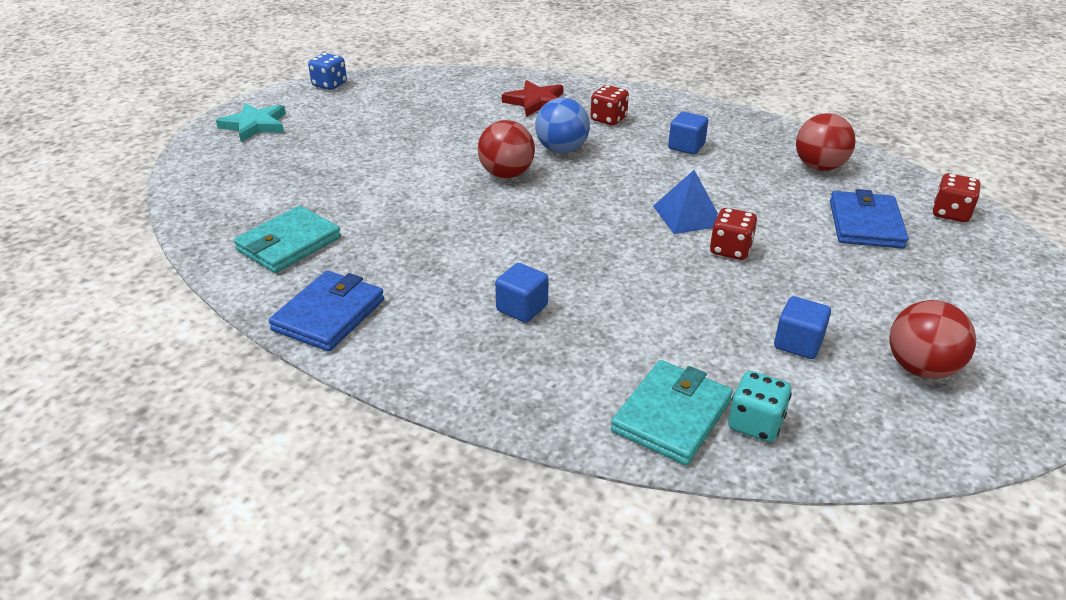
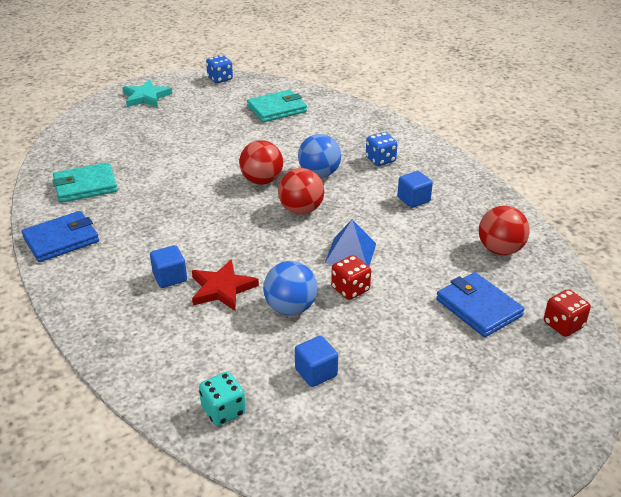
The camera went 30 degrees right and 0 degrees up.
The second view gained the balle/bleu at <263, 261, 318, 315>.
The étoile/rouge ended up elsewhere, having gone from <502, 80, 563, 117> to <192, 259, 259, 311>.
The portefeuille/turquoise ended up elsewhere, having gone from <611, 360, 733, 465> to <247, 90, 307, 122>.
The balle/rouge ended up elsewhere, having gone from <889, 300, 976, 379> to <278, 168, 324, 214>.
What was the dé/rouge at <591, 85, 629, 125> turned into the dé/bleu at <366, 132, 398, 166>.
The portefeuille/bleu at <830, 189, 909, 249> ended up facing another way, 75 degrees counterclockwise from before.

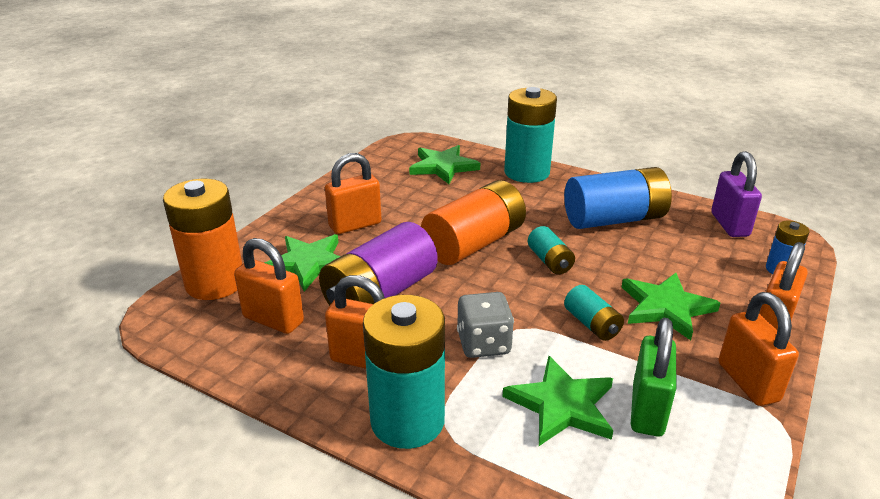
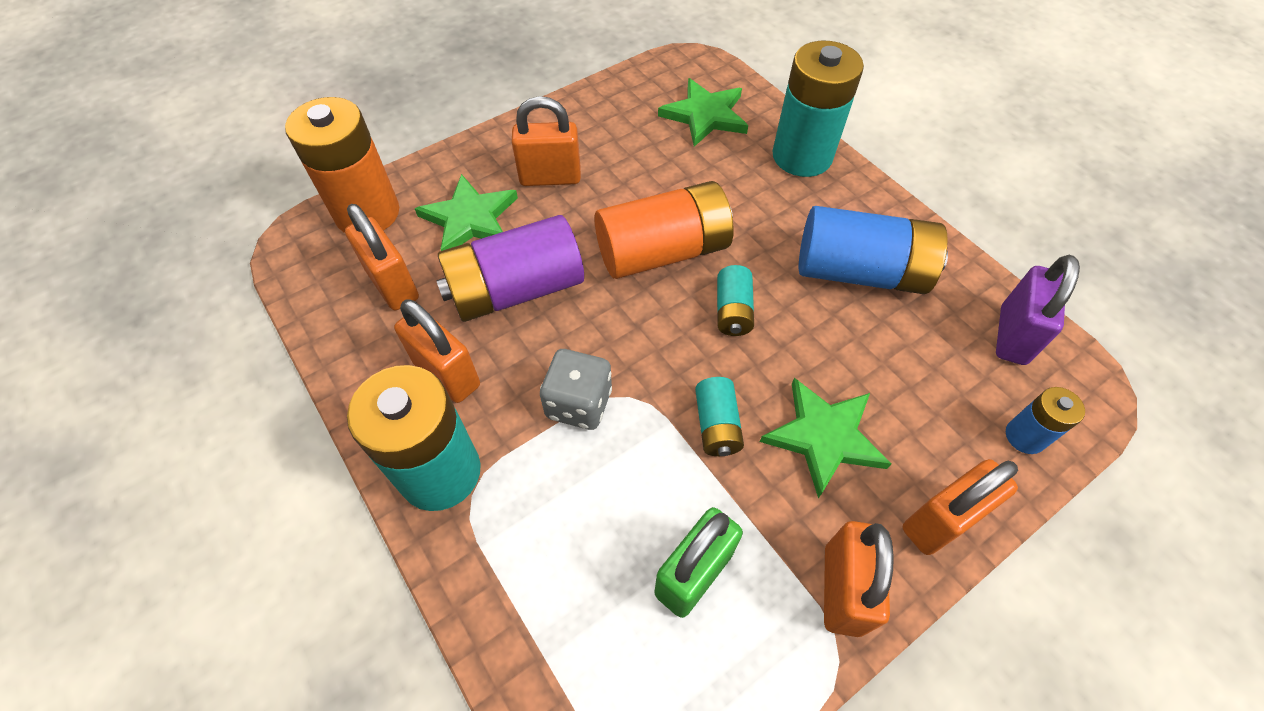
The camera went 25 degrees right and 25 degrees up.
The second view lost the étoile/vert at <502, 356, 613, 446>.

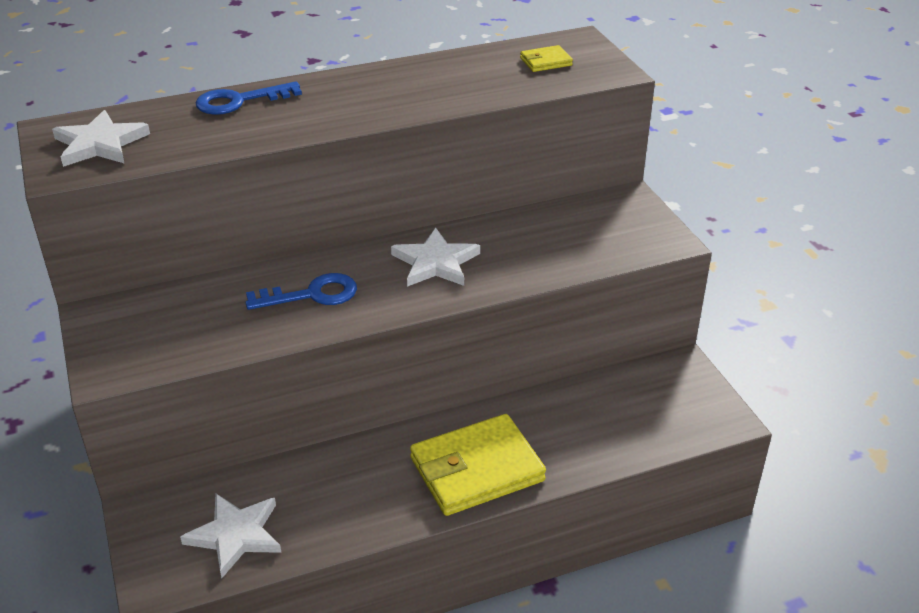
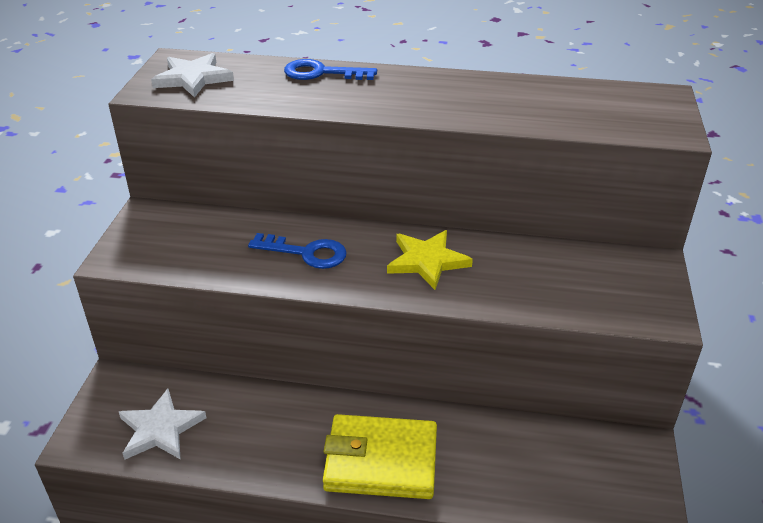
The camera went 30 degrees right and 0 degrees up.
The second view lost the portefeuille/jaune at <520, 45, 573, 72>.
What was the étoile/blanc at <391, 228, 480, 287> turned into the étoile/jaune at <387, 230, 473, 290>.

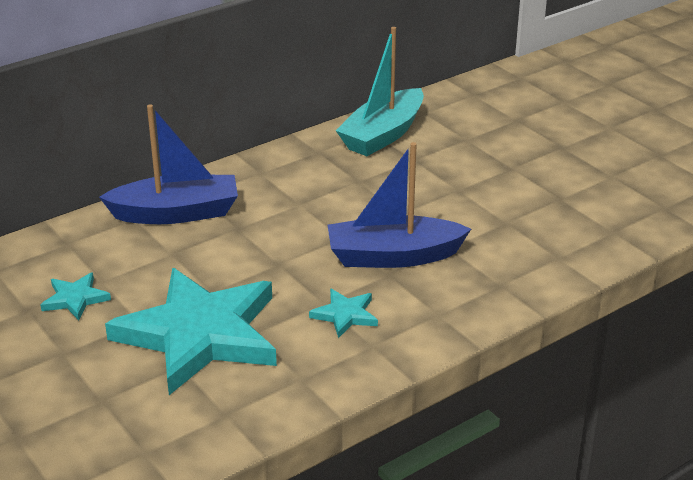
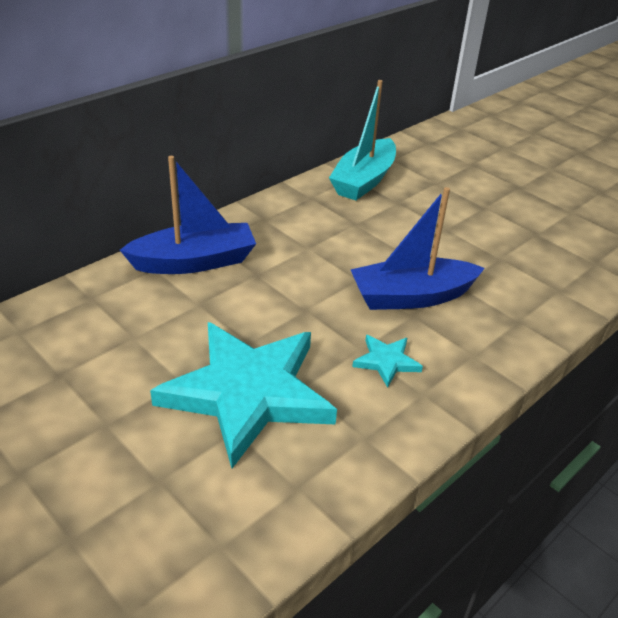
The camera went 10 degrees left and 5 degrees up.
The second view lost the étoile/turquoise at <41, 273, 111, 320>.

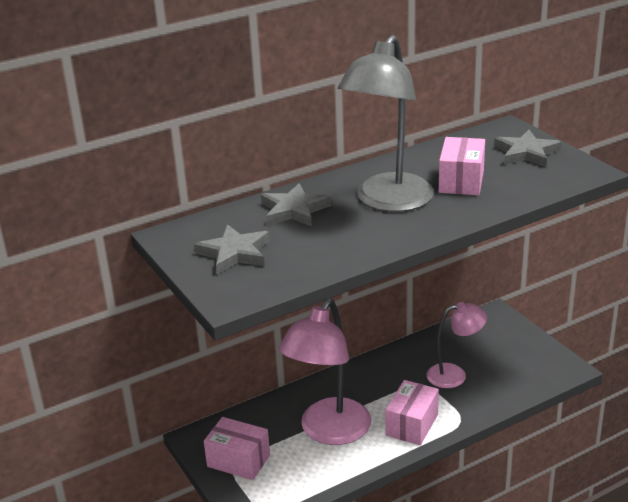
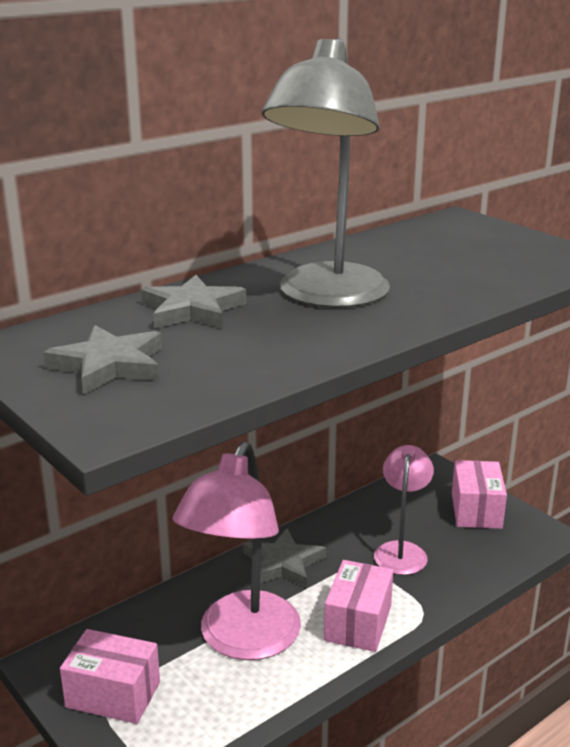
The camera went 10 degrees left and 5 degrees down.
The boîte/rose ended up elsewhere, having gone from <439, 137, 485, 195> to <452, 460, 507, 529>.
The étoile/gris ended up elsewhere, having gone from <494, 130, 562, 167> to <243, 528, 326, 588>.
The lampe/rose at <427, 302, 487, 388> ended up facing another way, 60 degrees counterclockwise from before.

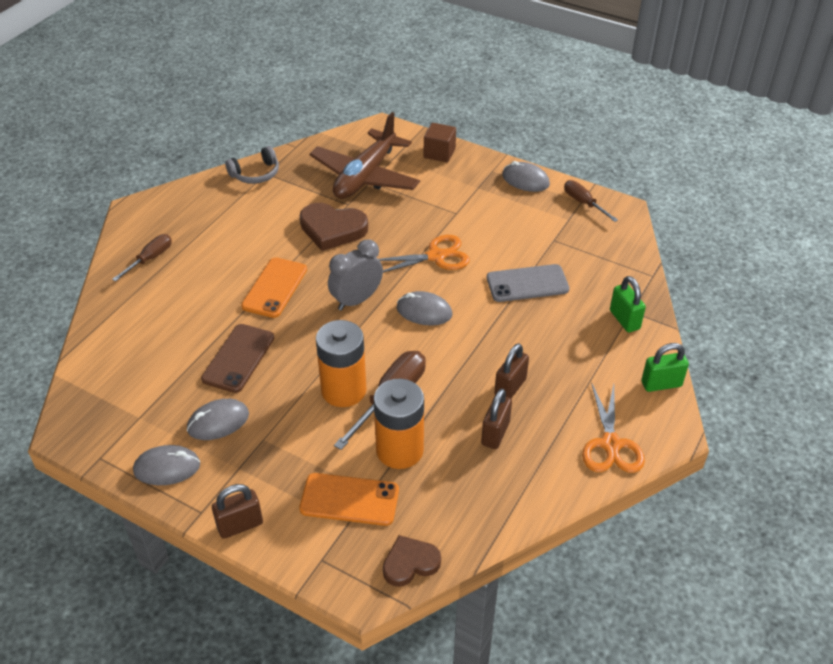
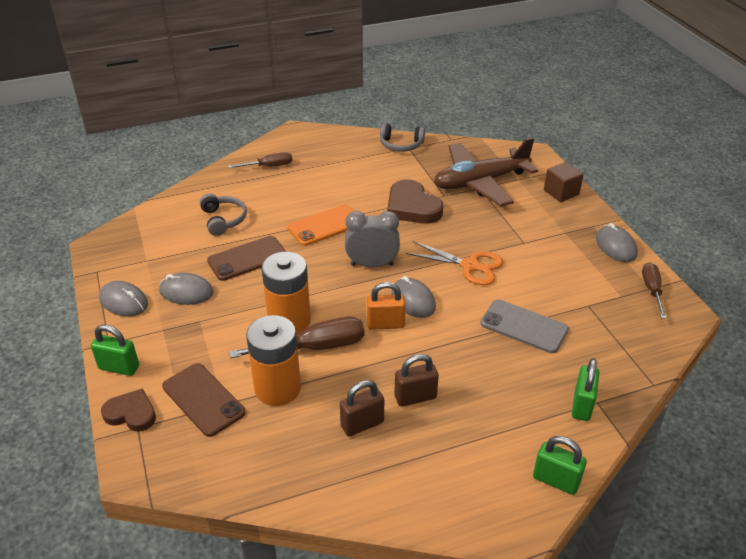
The camera went 40 degrees right and 5 degrees down.
The second view lost the ciseaux/orange at <582, 382, 645, 473>.
The second view gained the casque audio/gris at <200, 194, 247, 236>.
The second view gained the cadenas/orange at <367, 282, 406, 330>.
The cœur/marron ended up elsewhere, having gone from <383, 535, 441, 587> to <101, 388, 156, 432>.
What was the cadenas/marron at <212, 484, 263, 539> turned into the cadenas/vert at <91, 325, 139, 376>.
What was the téléphone/orange at <299, 473, 399, 526> turned into the téléphone/marron at <162, 363, 245, 437>.

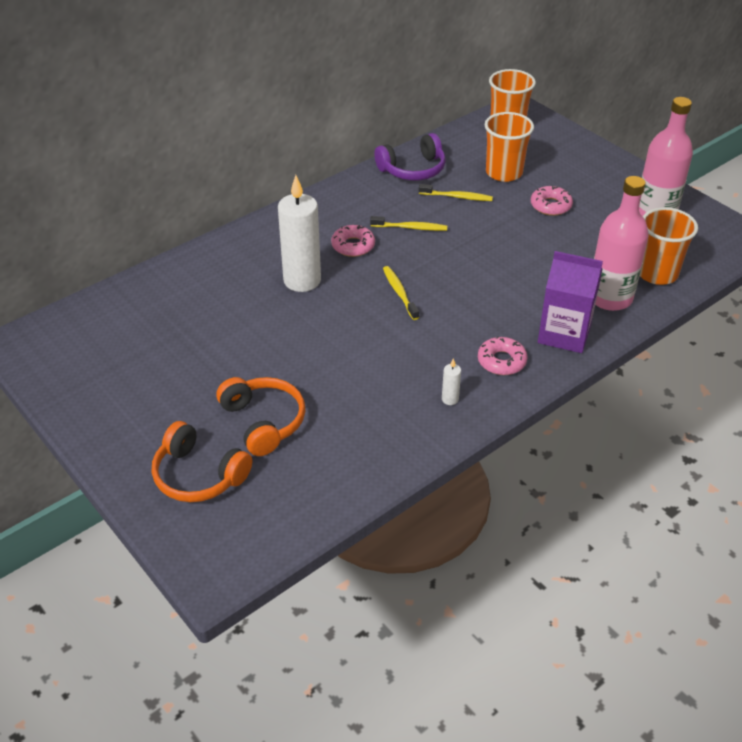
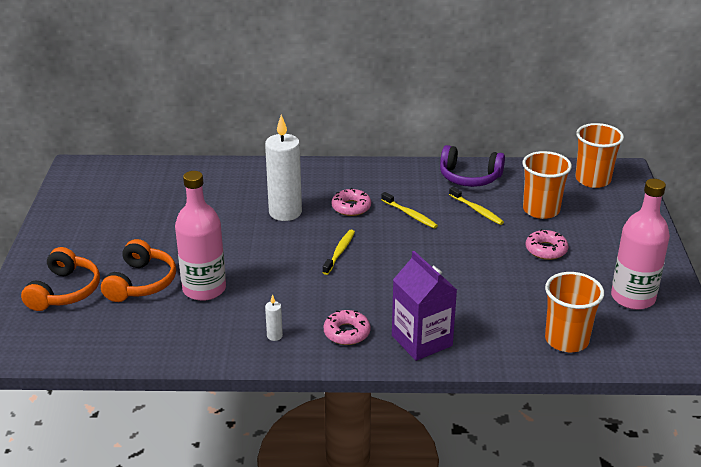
The camera went 40 degrees right and 10 degrees down.
The bouteille/rose ended up elsewhere, having gone from <594, 176, 649, 311> to <175, 171, 226, 301>.
The casque audio/orange at <152, 421, 252, 502> ended up facing another way, 150 degrees counterclockwise from before.

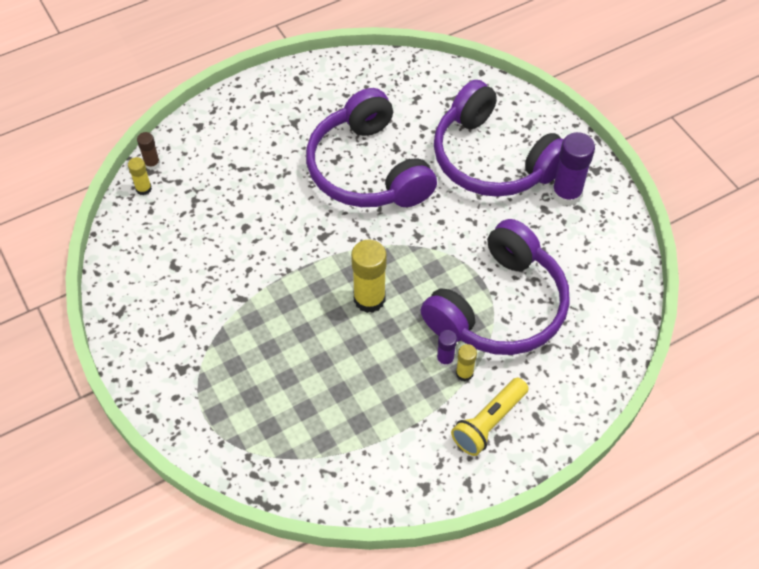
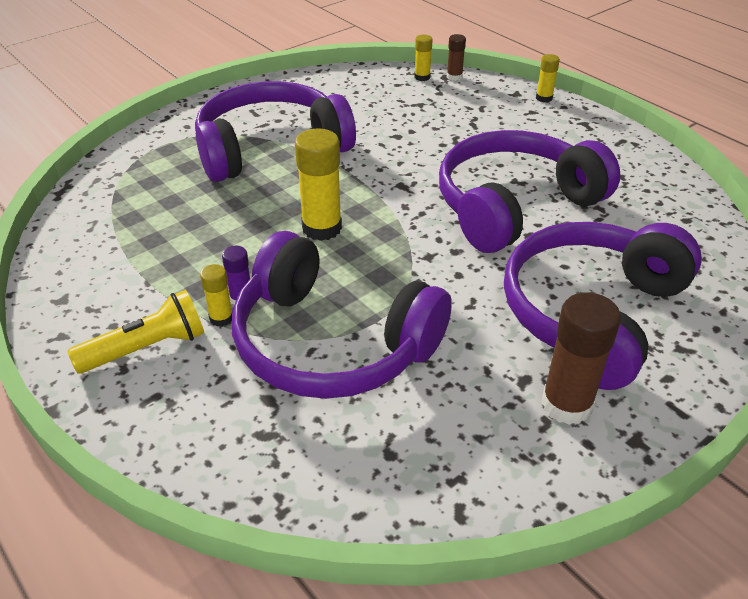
The camera went 80 degrees right and 15 degrees down.
The second view gained the casque audio/violet at <195, 81, 356, 182>.
The second view gained the bâton de colle/jaune at <536, 54, 560, 102>.
What was the bâton de colle/violet at <552, 132, 595, 206> turned into the bâton de colle/marron at <541, 292, 621, 425>.
The lampe de poche/jaune at <451, 378, 529, 456> ended up facing another way, 120 degrees clockwise from before.

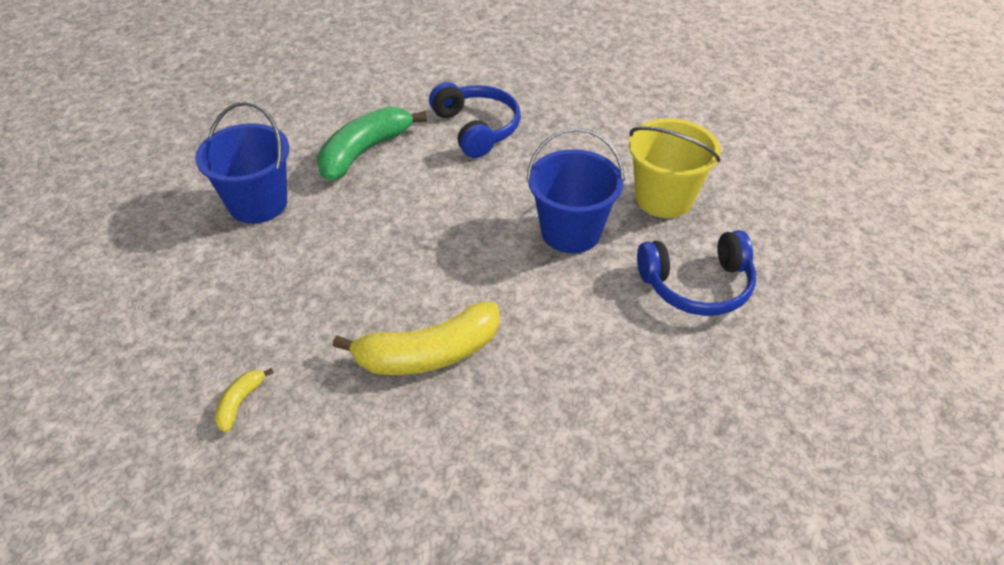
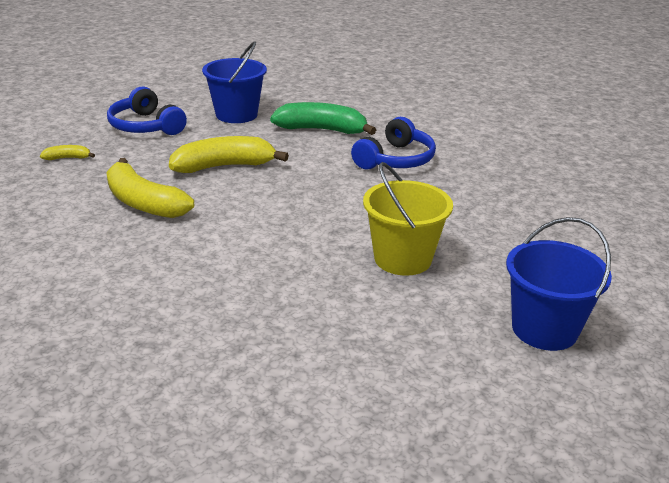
The camera went 60 degrees right and 15 degrees down.
The second view gained the banane/jaune at <169, 136, 289, 173>.
The seau/bleu ended up elsewhere, having gone from <526, 128, 625, 253> to <506, 217, 612, 351>.
The casque audio/bleu ended up elsewhere, having gone from <637, 230, 756, 316> to <107, 86, 187, 135>.

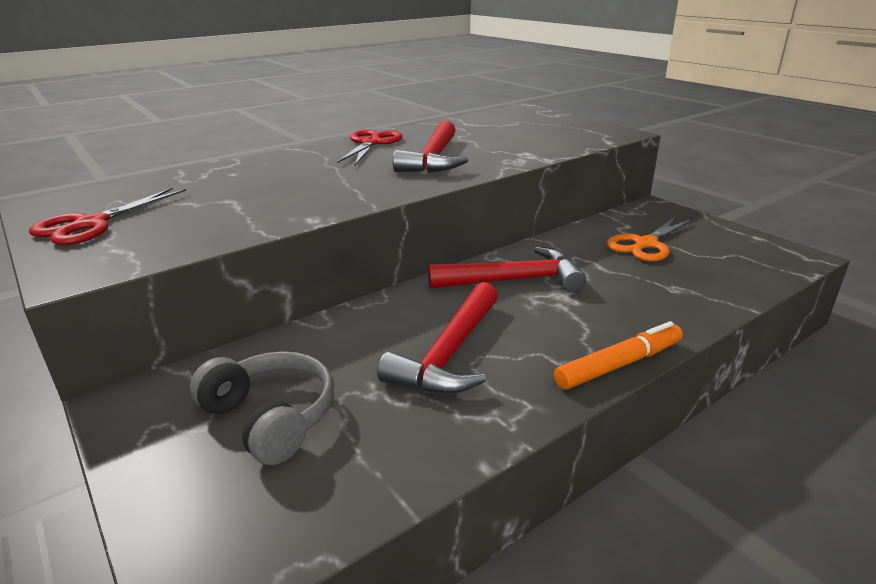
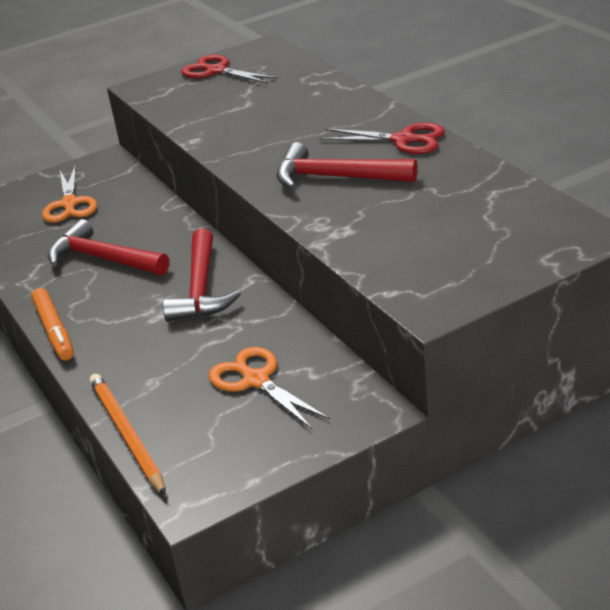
The camera went 100 degrees right and 5 degrees up.
The second view gained the crayon/orange at <89, 373, 166, 496>.
Where the casque audio/gris stood at <190, 351, 334, 465>, the ciseaux/orange came to stand at <42, 166, 97, 223>.

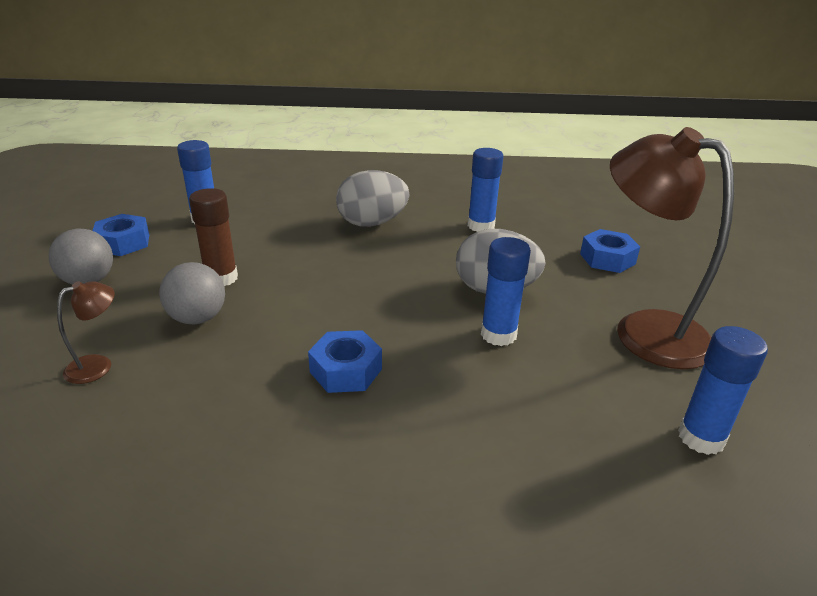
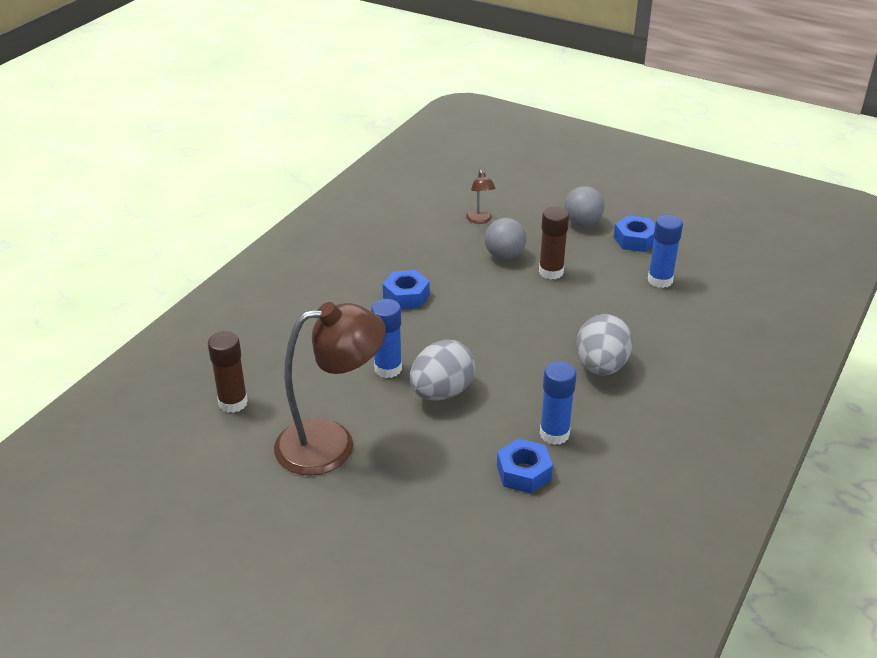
The camera went 120 degrees right and 5 degrees up.
The écrou/bleu ended up elsewhere, having gone from <580, 229, 640, 273> to <497, 439, 553, 493>.
What was the bâton de colle/bleu at <678, 326, 768, 455> turned into the bâton de colle/marron at <208, 331, 248, 413>.

